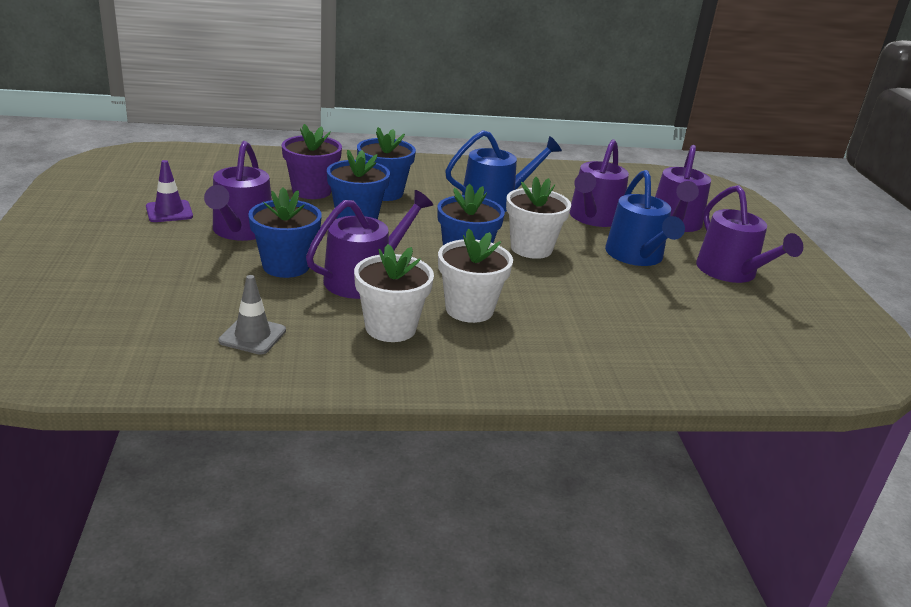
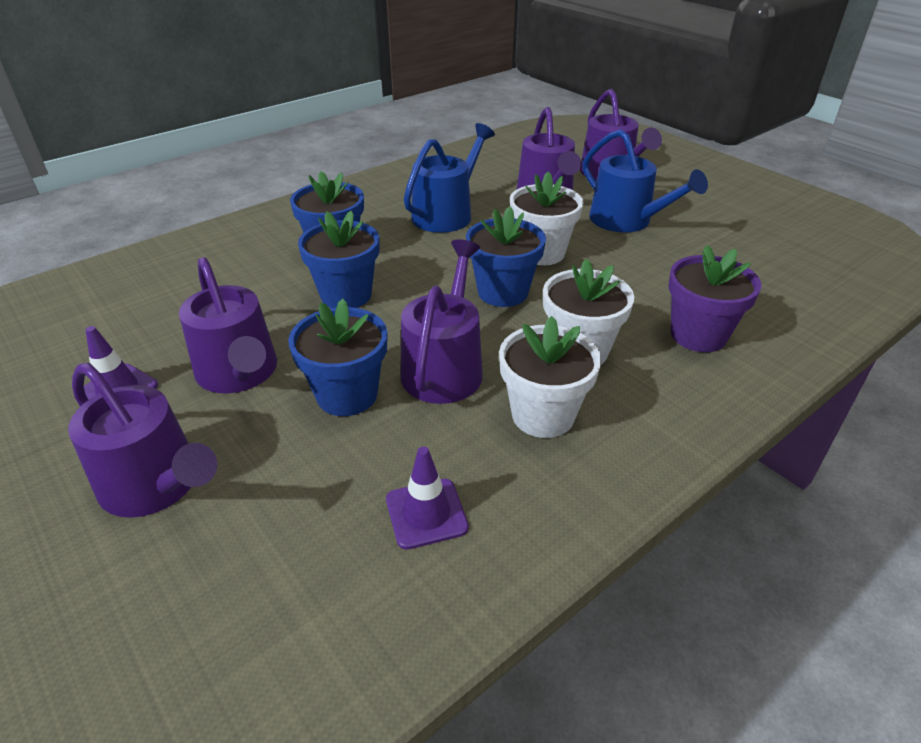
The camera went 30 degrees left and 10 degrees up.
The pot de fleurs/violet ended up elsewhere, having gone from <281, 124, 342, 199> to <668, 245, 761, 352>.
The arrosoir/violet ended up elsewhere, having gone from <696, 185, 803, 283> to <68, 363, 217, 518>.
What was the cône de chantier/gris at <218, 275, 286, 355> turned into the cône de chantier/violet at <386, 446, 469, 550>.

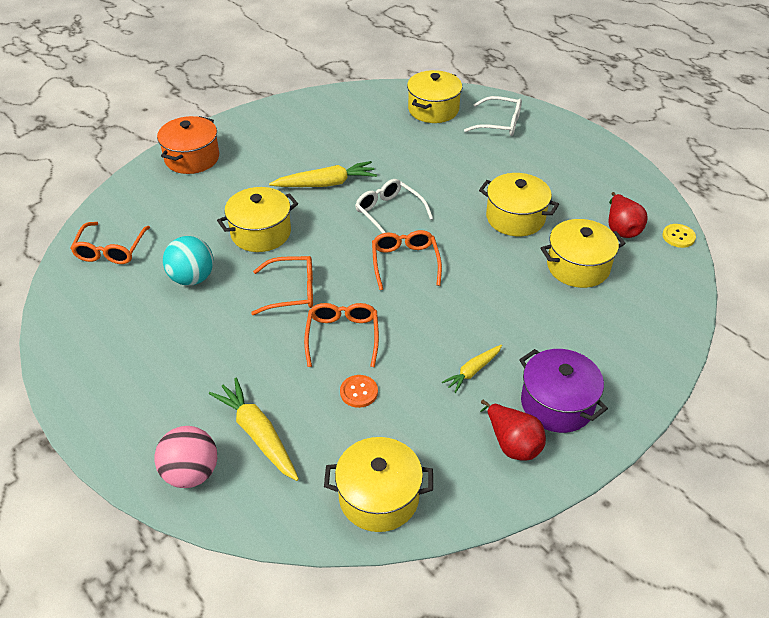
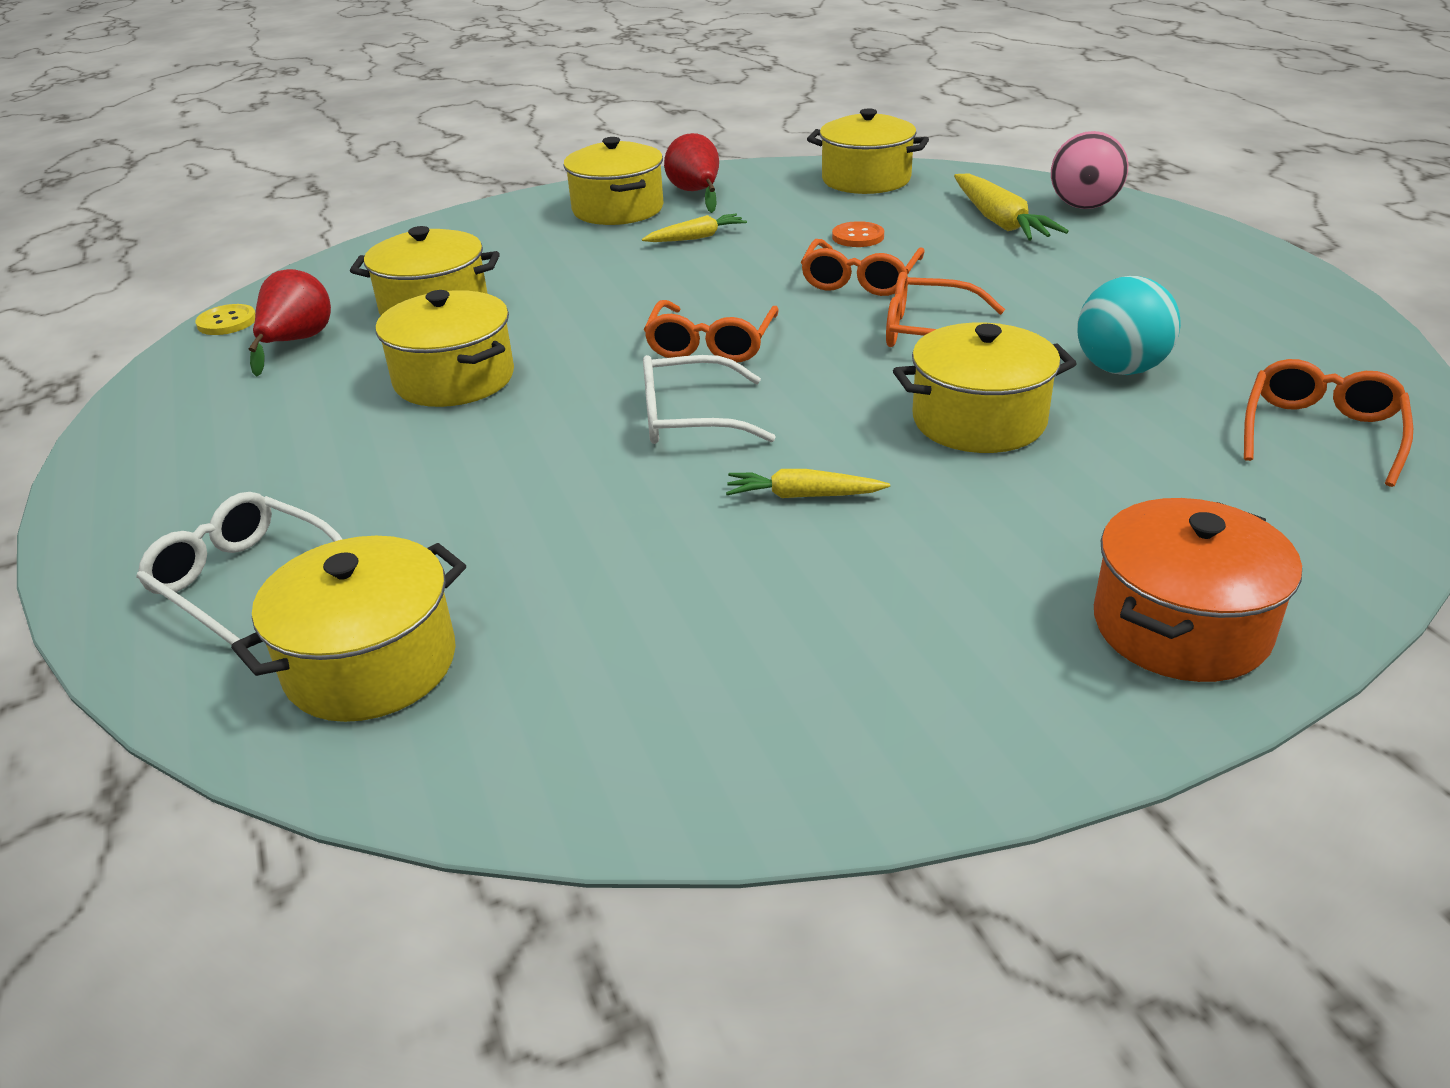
The camera went 160 degrees left and 10 degrees down.
What was the marmite/violet at <519, 349, 608, 433> turned into the marmite/jaune at <564, 137, 663, 225>.
The lunettes/blanc at <355, 179, 433, 233> ended up facing another way, 105 degrees clockwise from before.
The size of the carotte/jaune at <269, 161, 377, 187> changed by a factor of 0.60.

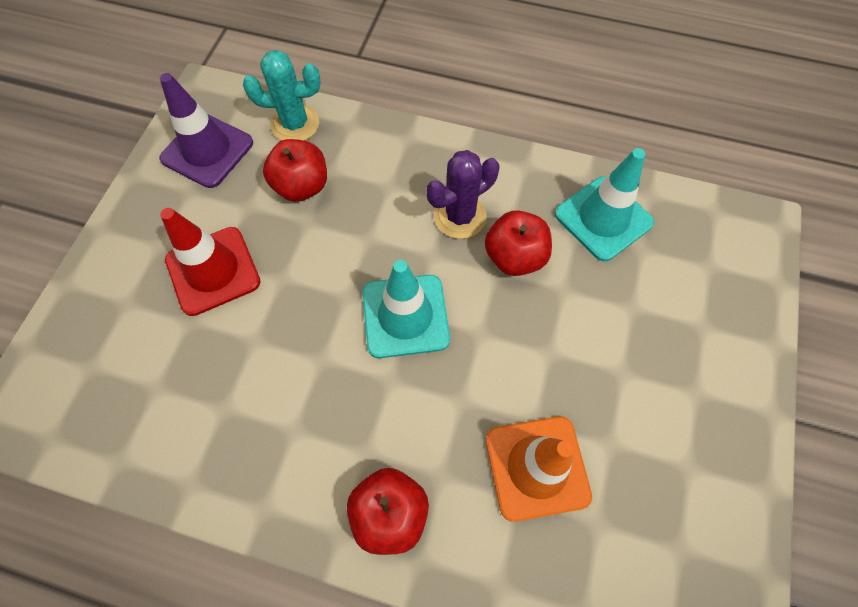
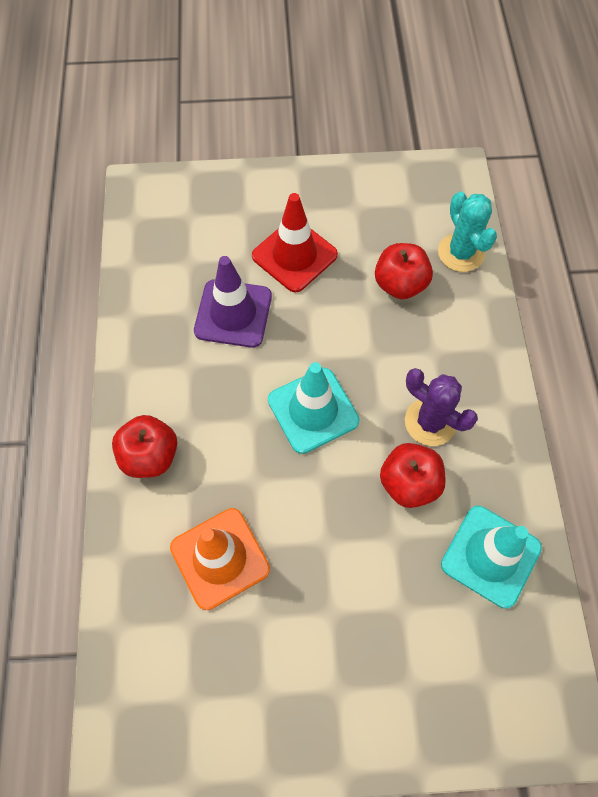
The camera went 70 degrees right and 0 degrees up.
The cône de chantier/violet ended up elsewhere, having gone from <159, 73, 253, 188> to <194, 256, 272, 348>.

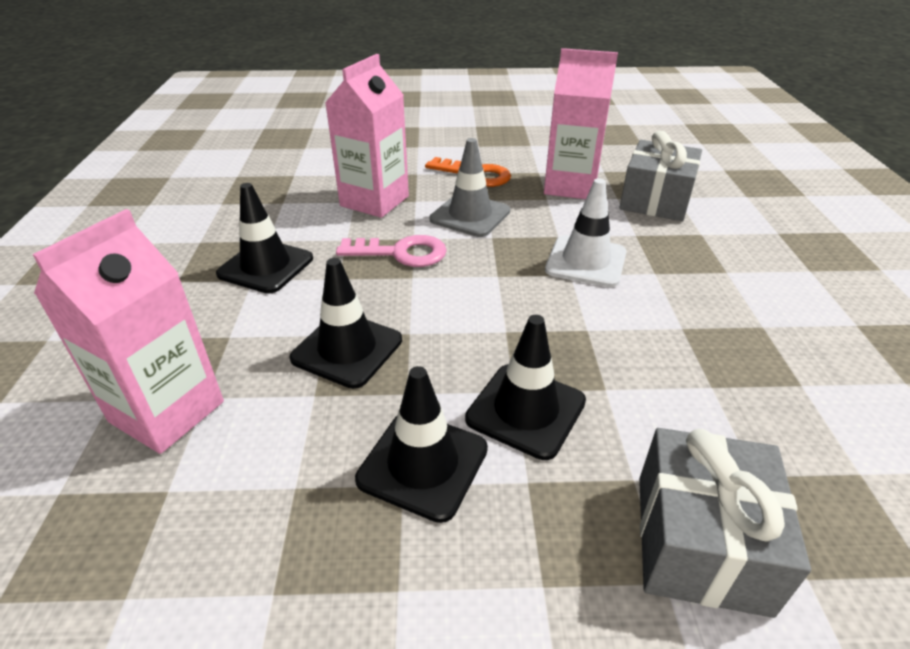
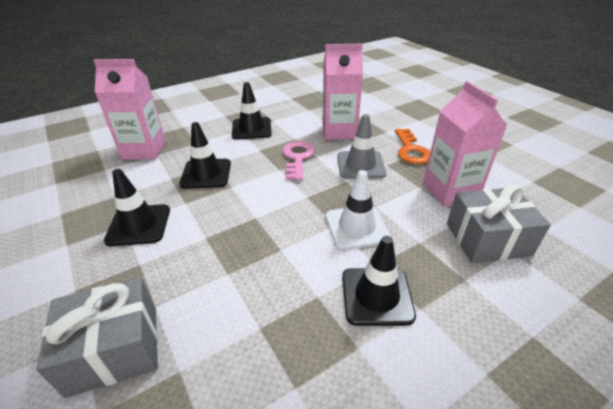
The camera went 60 degrees right and 0 degrees up.
The cône de chantier/noir ended up elsewhere, having gone from <465, 315, 586, 460> to <342, 236, 416, 326>.
The clé/rose at <336, 235, 447, 267> ended up facing another way, 150 degrees counterclockwise from before.

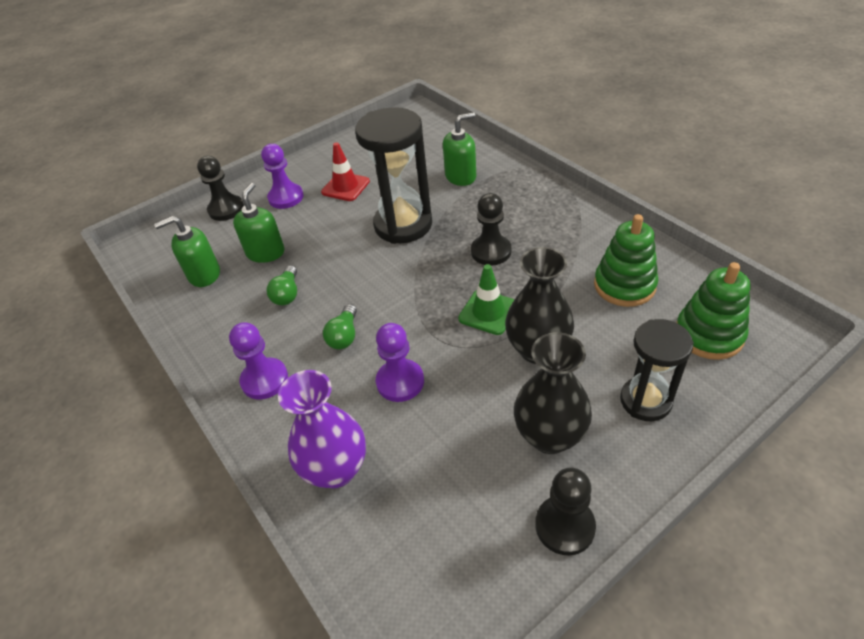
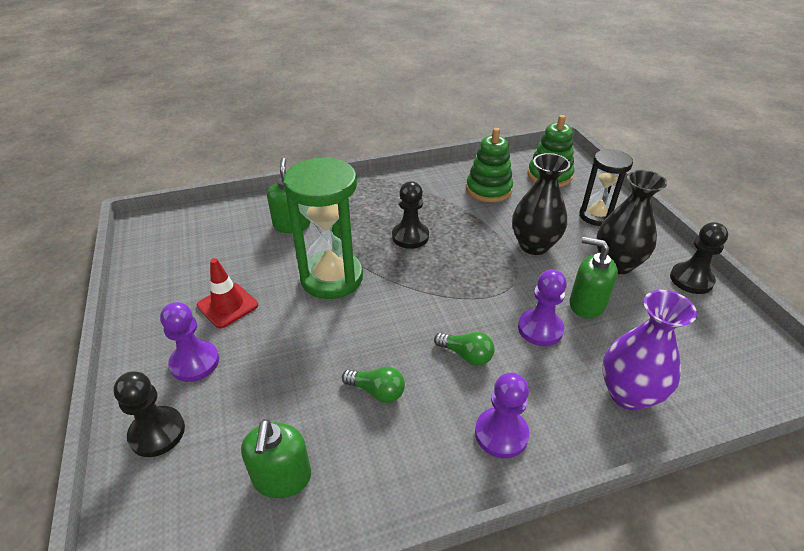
The camera went 75 degrees left and 5 degrees down.
The second view lost the cône de chantier/vert at <458, 264, 515, 335>.
The distributeur de savon/vert ended up elsewhere, having gone from <233, 183, 284, 263> to <570, 237, 618, 318>.
What was the sablier/noir at <355, 107, 432, 244> turned into the sablier/vert at <283, 157, 363, 299>.

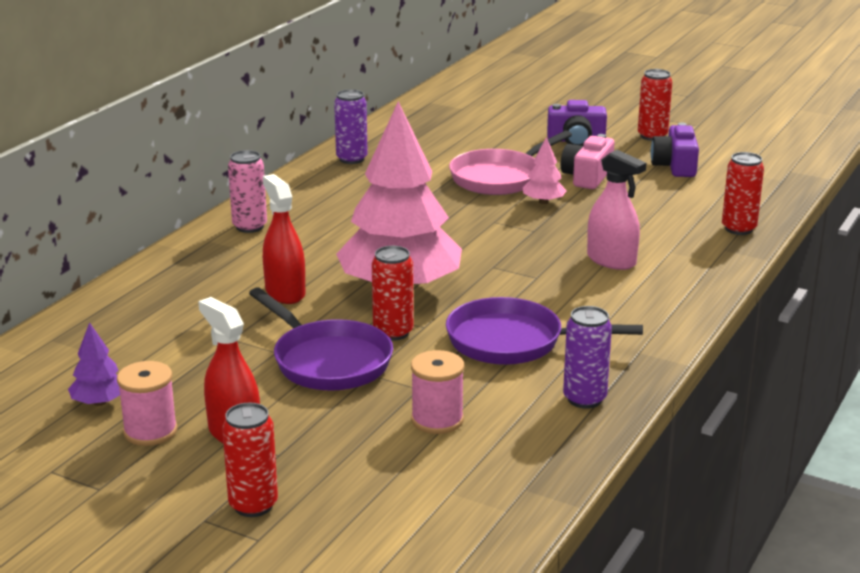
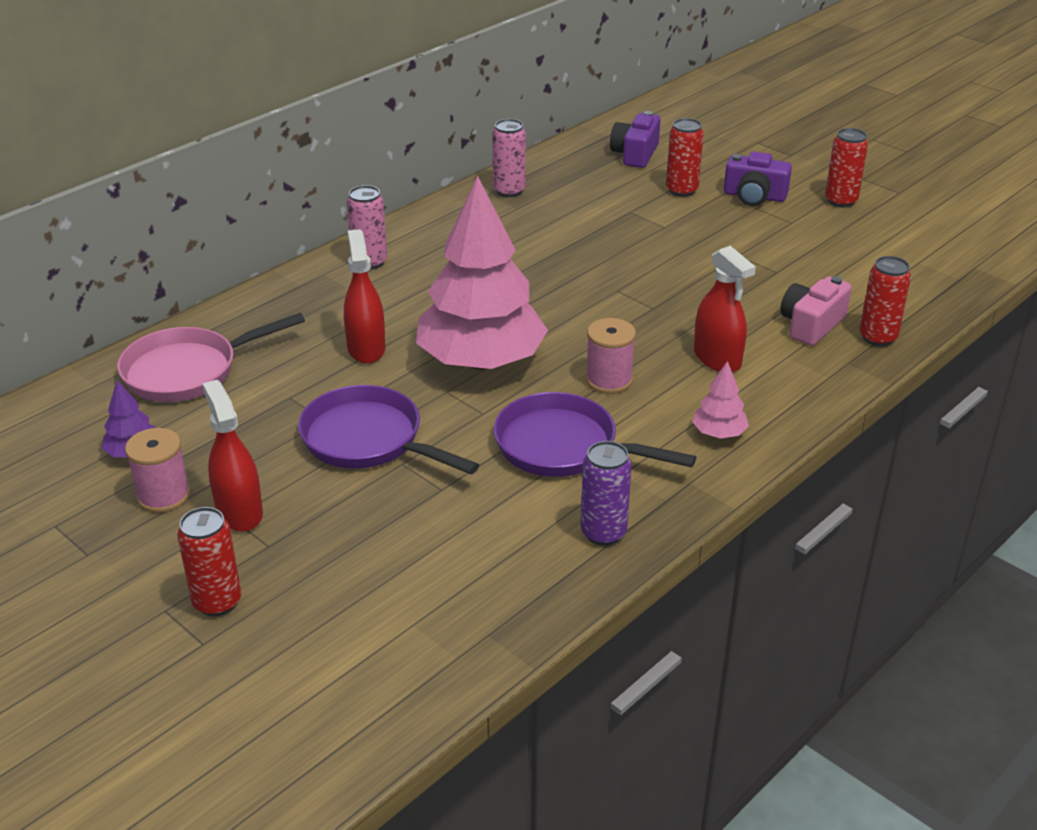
The camera went 15 degrees right and 10 degrees up.
The canette/rouge ended up elsewhere, having gone from <372, 246, 414, 341> to <666, 118, 704, 197>.
The bobine/rose ended up elsewhere, having gone from <411, 350, 464, 434> to <585, 318, 636, 394>.
The poêle/rose ended up elsewhere, having gone from <449, 130, 572, 195> to <117, 313, 305, 402>.
The arbre/rose ended up elsewhere, having gone from <523, 137, 566, 204> to <692, 361, 749, 439>.
The appareil photo/rose ended up elsewhere, having gone from <561, 134, 615, 189> to <780, 276, 852, 346>.
The appareil photo/violet ended up elsewhere, having gone from <651, 122, 699, 177> to <610, 111, 660, 168>.
What was the canette/violet at <334, 89, 368, 164> turned into the canette/rose at <492, 119, 526, 197>.
What was the vaporisateur/rose at <587, 150, 646, 270> turned into the vaporisateur/rouge at <694, 246, 756, 372>.
The poêle/violet at <249, 287, 393, 391> ended up facing another way, 150 degrees clockwise from before.

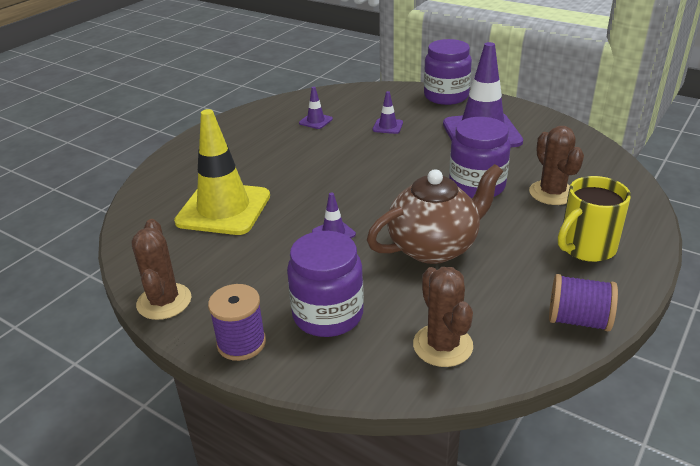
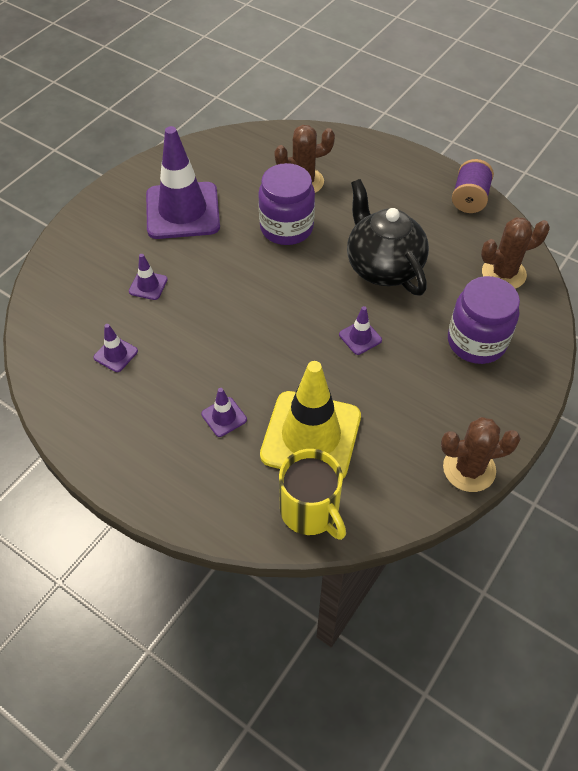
The camera went 90 degrees left and 20 degrees up.
The second view lost the bobine/violet at <208, 284, 266, 361>.
The second view lost the bocal/violet at <424, 39, 472, 105>.
The second view gained the cône de chantier/violet at <201, 388, 247, 437>.
The tasse/jaune ended up elsewhere, having gone from <558, 176, 631, 262> to <279, 449, 346, 540>.
What was the théière/marron at <367, 164, 503, 264> turned into the théière/noir at <347, 179, 429, 296>.

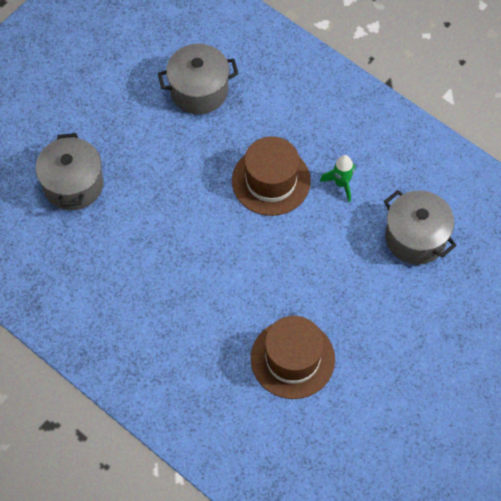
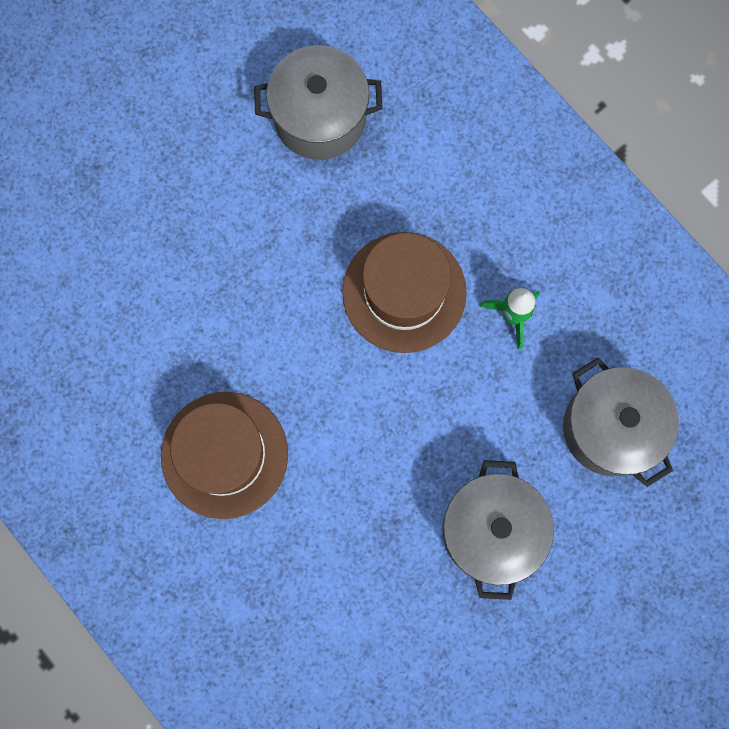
The camera went 10 degrees right and 15 degrees up.
The marmite/gris ended up elsewhere, having gone from <36, 133, 104, 210> to <442, 460, 554, 600>.
The chapeau/marron ended up elsewhere, having gone from <251, 316, 335, 399> to <161, 392, 288, 519>.

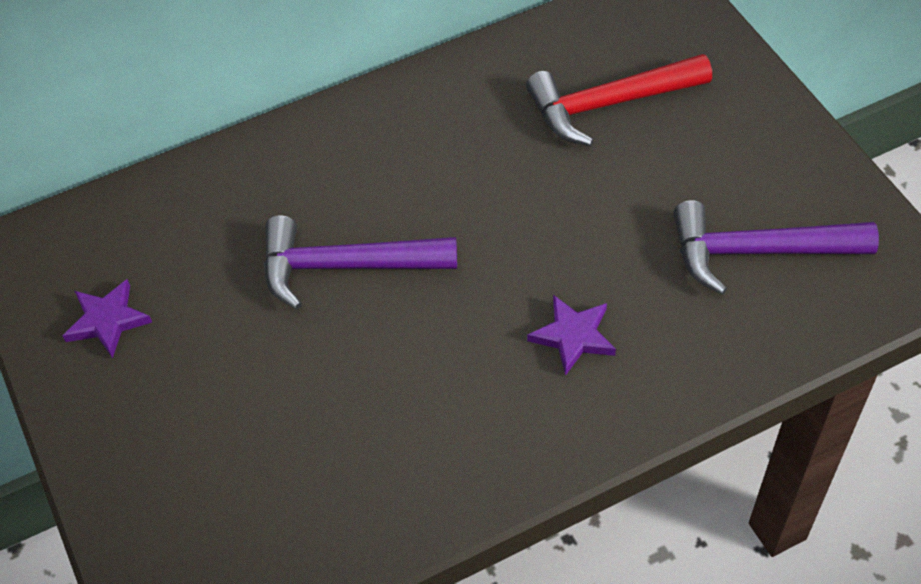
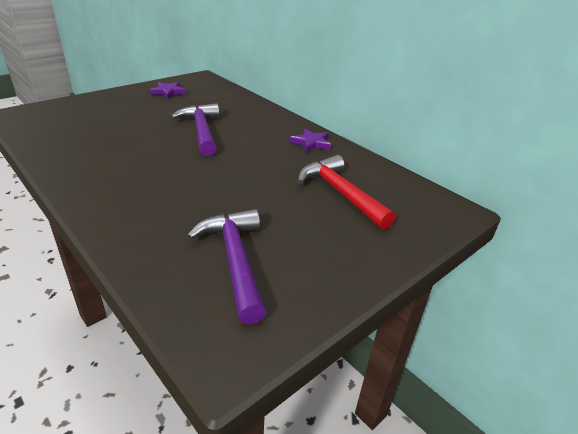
The camera went 70 degrees right and 20 degrees down.
The étoile/violet ended up elsewhere, having gone from <527, 295, 616, 376> to <290, 129, 331, 153>.

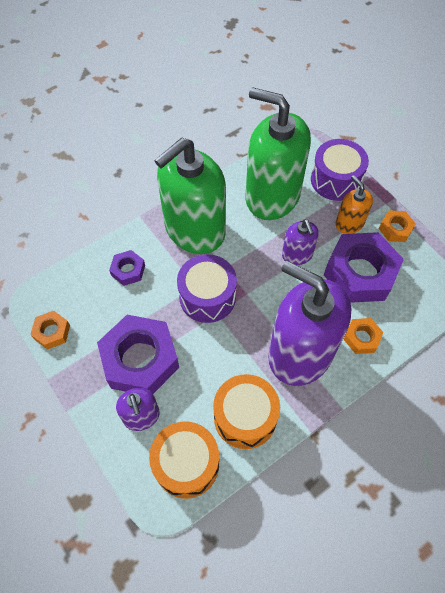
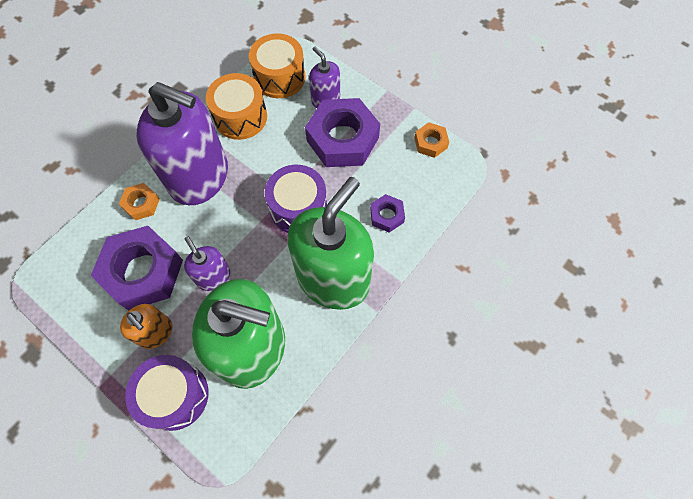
The camera went 165 degrees right and 5 degrees up.
The second view lost the écrou/orange at <379, 211, 416, 242>.

